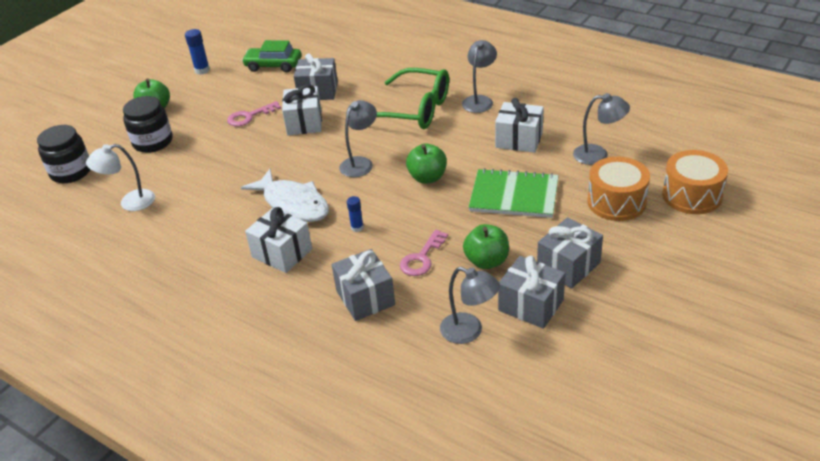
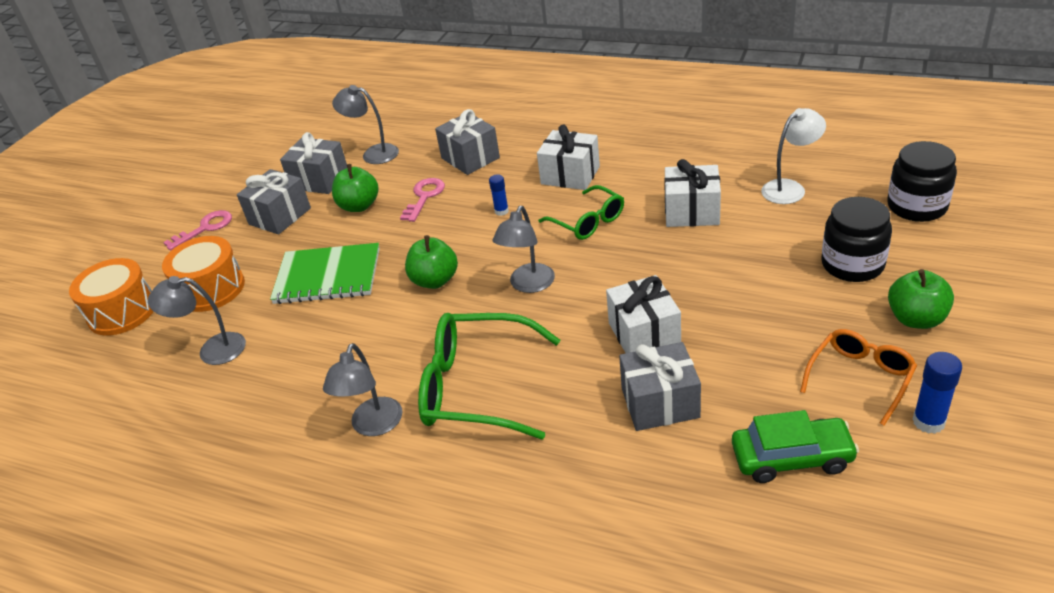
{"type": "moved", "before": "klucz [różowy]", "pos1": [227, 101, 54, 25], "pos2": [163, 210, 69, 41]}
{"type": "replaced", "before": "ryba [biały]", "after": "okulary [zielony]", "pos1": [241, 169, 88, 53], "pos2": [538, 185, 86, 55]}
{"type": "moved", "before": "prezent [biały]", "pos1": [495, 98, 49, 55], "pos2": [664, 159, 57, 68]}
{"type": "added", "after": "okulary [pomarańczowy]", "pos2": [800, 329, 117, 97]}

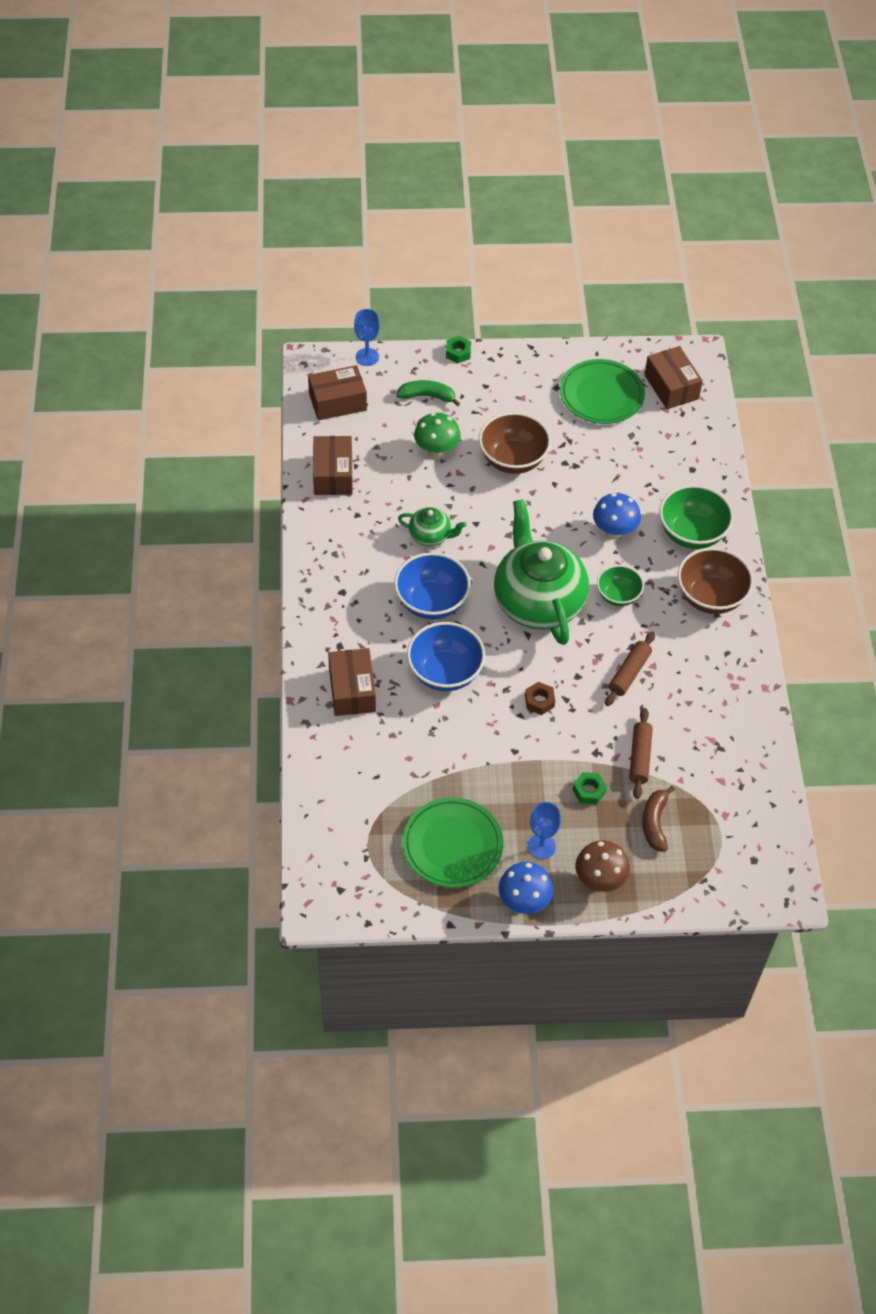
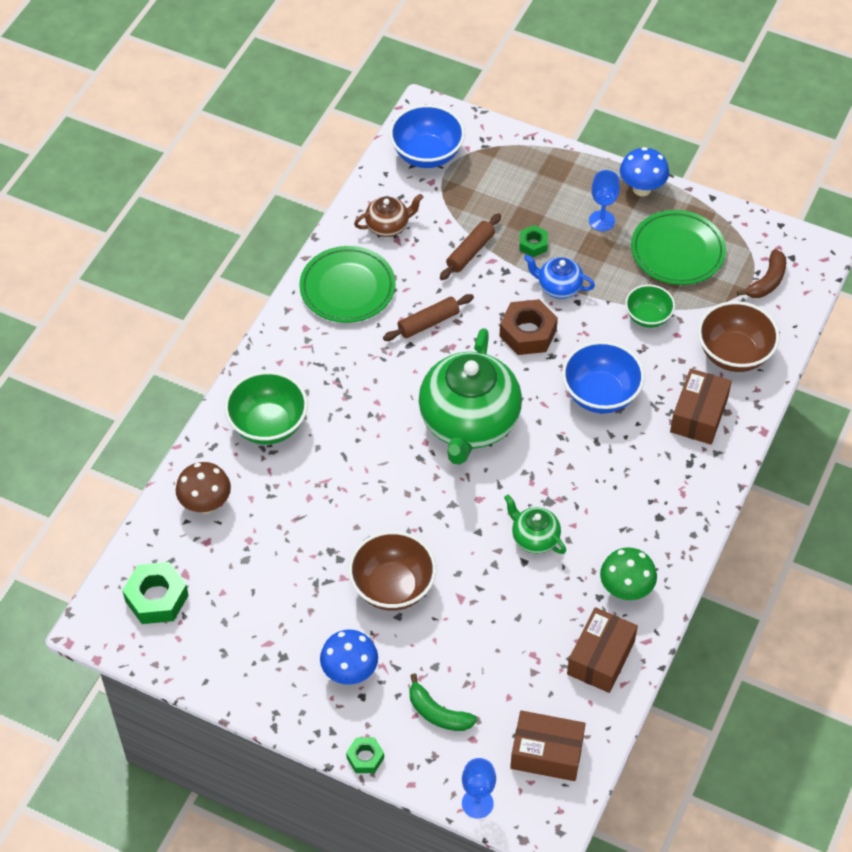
{"type": "replaced", "before": "pudełko [brązowy]", "after": "nakrętka [zielony]", "pos1": [644, 346, 59, 63], "pos2": [122, 562, 67, 62]}
{"type": "moved", "before": "grzyb [brązowy]", "pos1": [576, 840, 54, 52], "pos2": [176, 462, 55, 51]}
{"type": "moved", "before": "talerz [zielony]", "pos1": [560, 359, 85, 65], "pos2": [300, 246, 95, 77]}
{"type": "moved", "before": "grzyb [niebieski]", "pos1": [593, 493, 48, 46], "pos2": [320, 630, 58, 55]}
{"type": "added", "after": "imbryk [brązowy]", "pos2": [354, 194, 69, 43]}
{"type": "moved", "before": "miska [niebieski]", "pos1": [394, 552, 77, 67], "pos2": [389, 104, 76, 64]}
{"type": "resized", "before": "nakrętka [brązowy]", "pos1": [525, 682, 30, 33], "pos2": [499, 299, 59, 56], "scale": 1.77}
{"type": "added", "after": "imbryk [niebieski]", "pos2": [524, 255, 71, 44]}
{"type": "moved", "before": "grzyb [zielony]", "pos1": [414, 413, 47, 45], "pos2": [600, 547, 57, 53]}
{"type": "moved", "before": "miska [zielony]", "pos1": [597, 565, 47, 41], "pos2": [625, 284, 50, 44]}
{"type": "moved", "before": "miska [brązowy]", "pos1": [677, 547, 77, 67], "pos2": [698, 301, 82, 71]}
{"type": "moved", "before": "banan [brązowy]", "pos1": [642, 786, 33, 66], "pos2": [737, 249, 49, 49]}

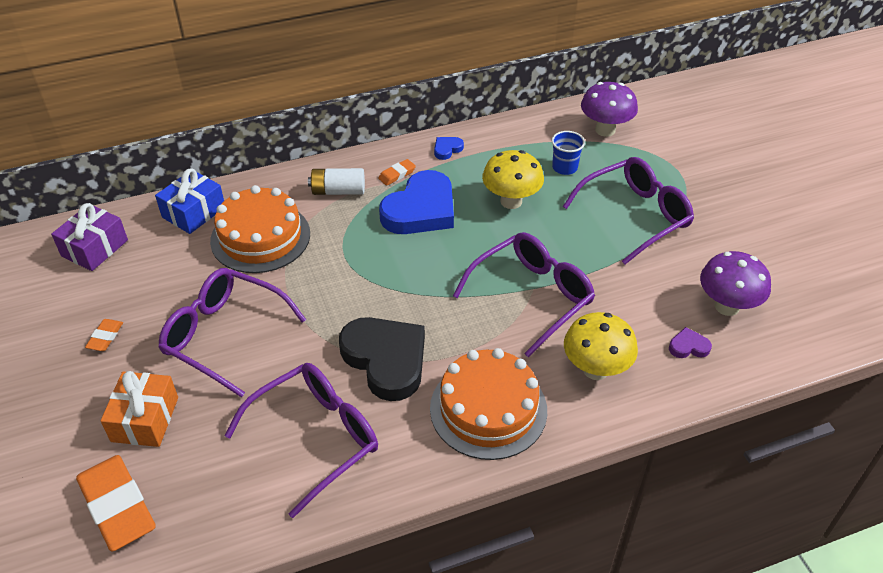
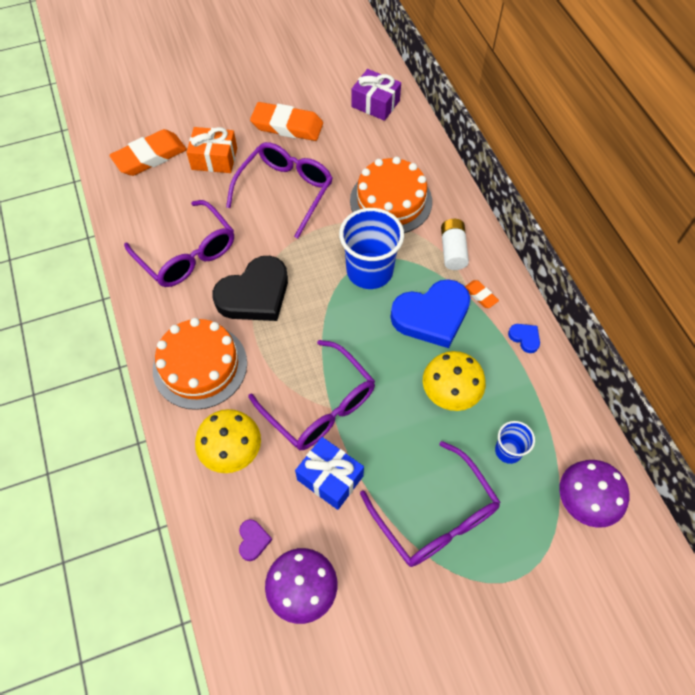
{"type": "resized", "before": "gumka do mazania [pomarańczowy]", "pos1": [85, 319, 38, 32], "pos2": [250, 102, 73, 39], "scale": 2.2}
{"type": "moved", "before": "prezent [niebieski]", "pos1": [155, 169, 69, 65], "pos2": [295, 437, 69, 73]}
{"type": "added", "after": "szklanka [niebieski]", "pos2": [339, 208, 65, 81]}
{"type": "turned", "before": "serce [niebieski]", "pos1": [379, 170, 75, 64], "pos2": [390, 279, 80, 69], "turn": -60}

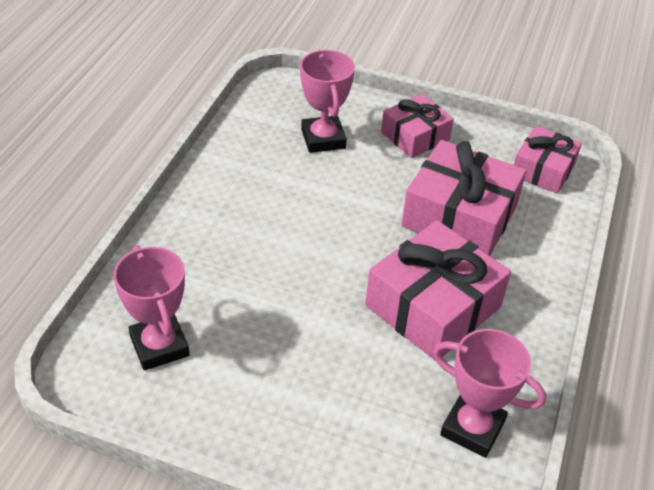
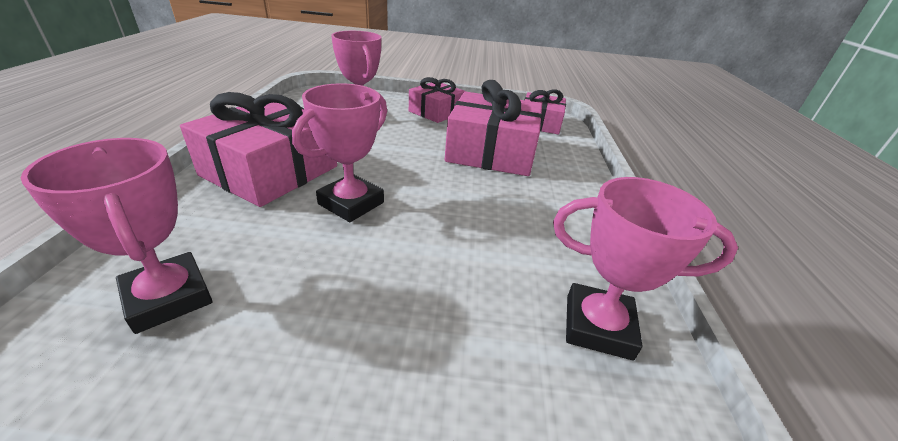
{"type": "moved", "before": "prezent [różowy]", "pos1": [365, 220, 146, 141], "pos2": [180, 92, 157, 115]}
{"type": "added", "after": "puchar [różowy]", "pos2": [292, 83, 95, 139]}

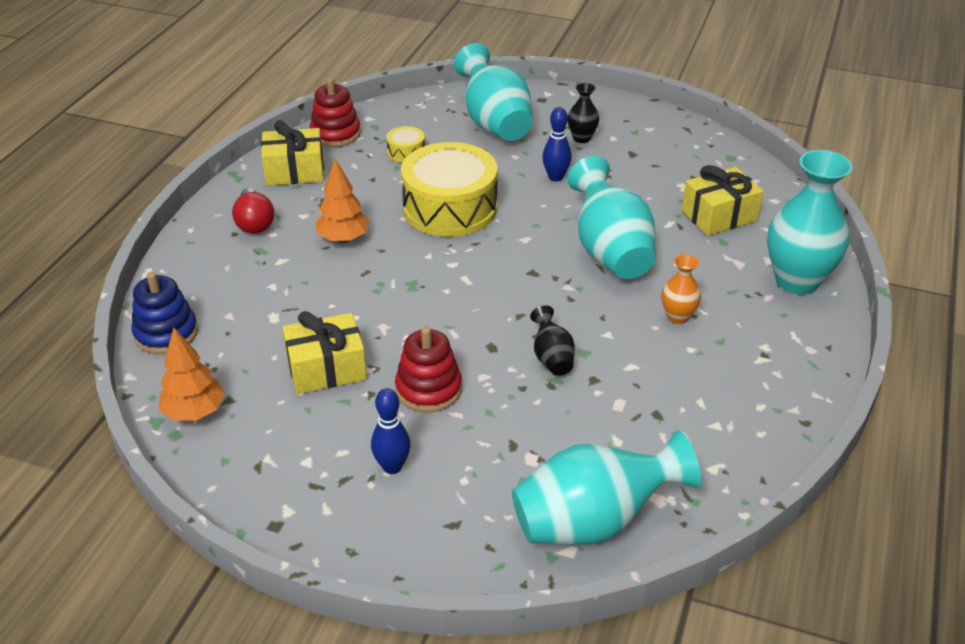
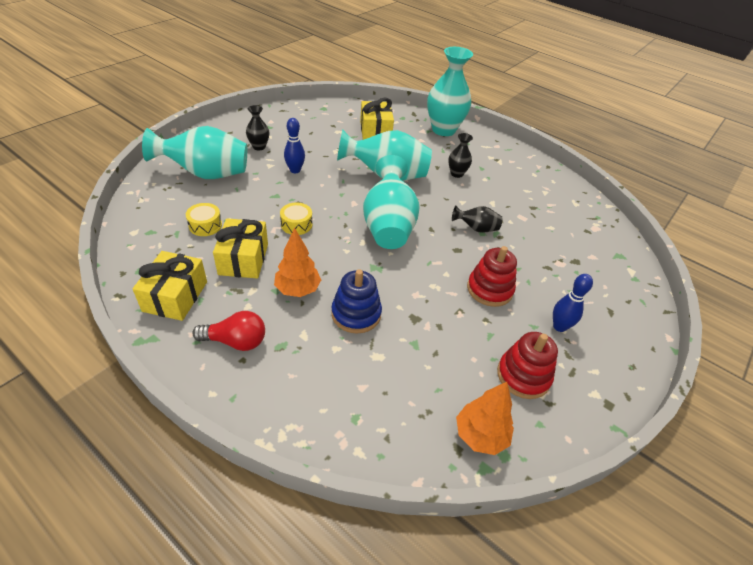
{"type": "moved", "before": "prezent [żółty]", "pos1": [282, 311, 85, 83], "pos2": [213, 218, 55, 60]}
{"type": "resized", "before": "bęben [żółty]", "pos1": [401, 142, 97, 95], "pos2": [280, 202, 32, 33], "scale": 0.43}
{"type": "moved", "before": "zabawka nakładanka [niebieski]", "pos1": [132, 272, 66, 82], "pos2": [331, 269, 51, 65]}
{"type": "moved", "before": "wazon [turkusowy]", "pos1": [512, 430, 189, 115], "pos2": [363, 155, 57, 94]}
{"type": "recoloured", "before": "wazon [pomarańczowy]", "after": "wazon [czarny]", "pos1": [662, 254, 39, 70], "pos2": [448, 133, 25, 45]}
{"type": "moved", "before": "zabawka nakładanka [czerwony]", "pos1": [310, 78, 51, 69], "pos2": [497, 332, 61, 67]}

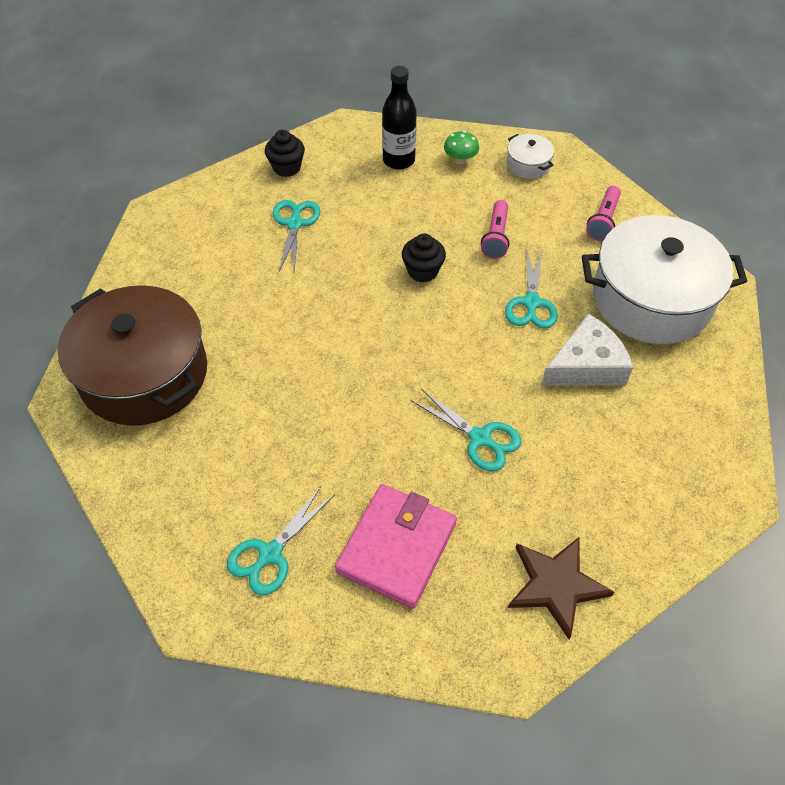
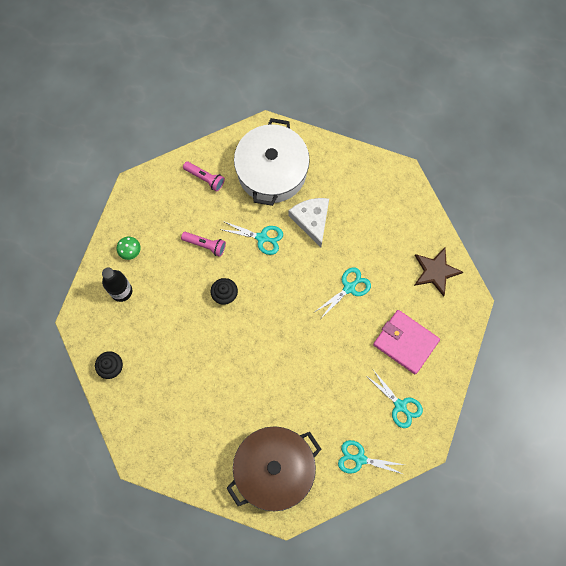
{"type": "moved", "before": "nożyczki [turkusowy]", "pos1": [273, 200, 47, 72], "pos2": [338, 440, 67, 35]}
{"type": "removed", "before": "garnek [biały]", "pos1": [507, 134, 47, 45]}

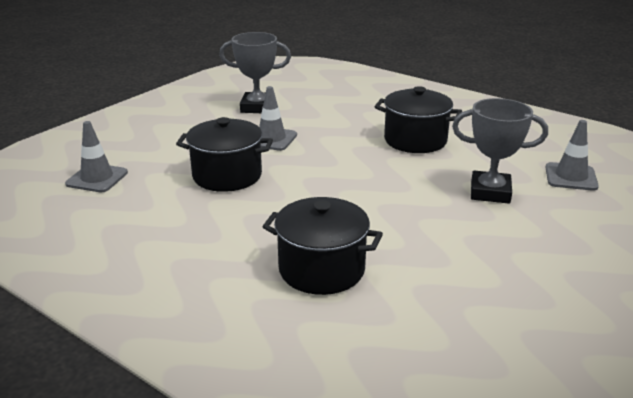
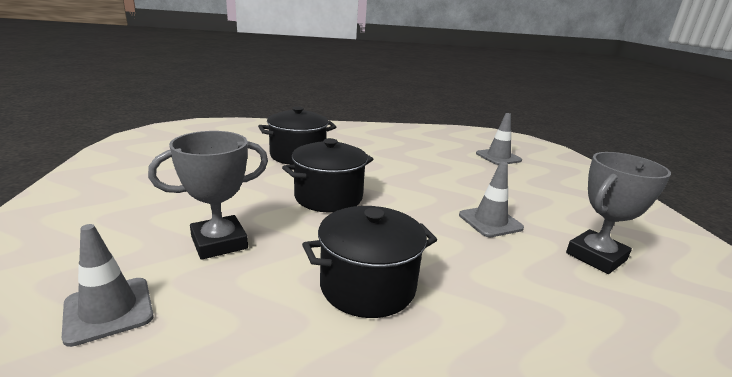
{"type": "moved", "before": "garnek [czarny]", "pos1": [176, 117, 97, 75], "pos2": [282, 138, 91, 74]}

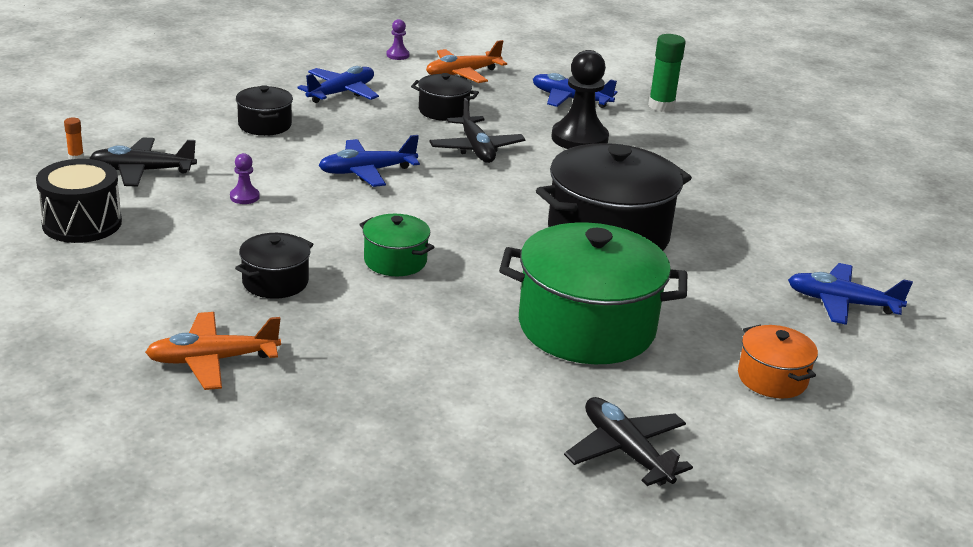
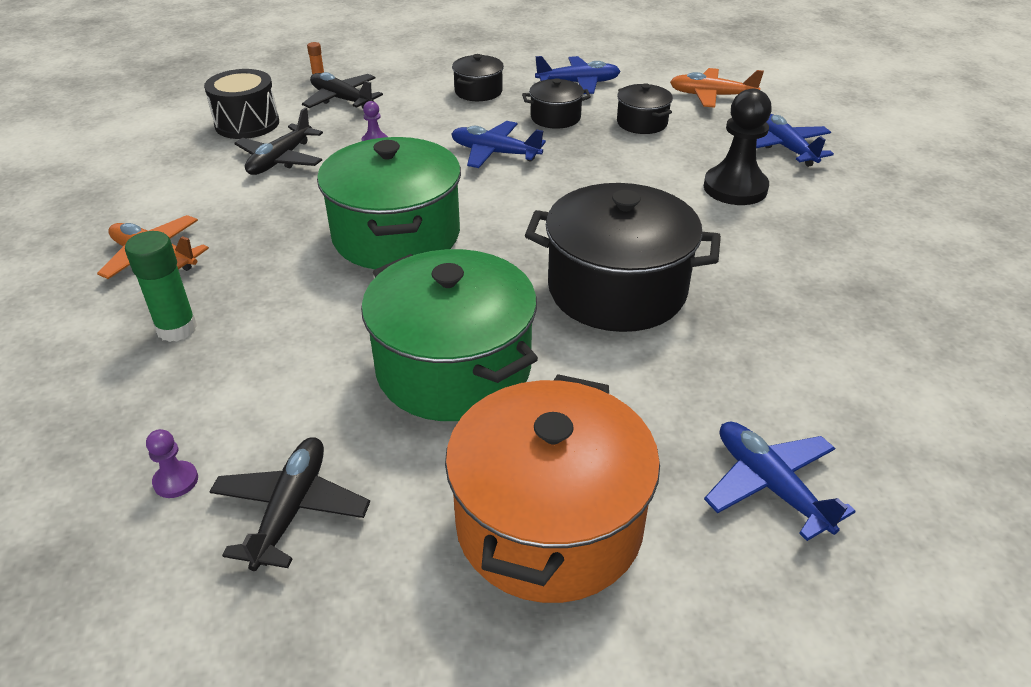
{"type": "moved", "before": "klej w sztyfcie [zielony]", "pos1": [648, 34, 38, 78], "pos2": [125, 231, 72, 111]}
{"type": "moved", "before": "pionek [fioletowy]", "pos1": [387, 19, 23, 41], "pos2": [146, 429, 52, 69]}
{"type": "moved", "before": "samolot [czarny]", "pos1": [429, 98, 96, 65], "pos2": [234, 107, 89, 68]}
{"type": "resized", "before": "garnek [zielony]", "pos1": [359, 214, 75, 62], "pos2": [317, 137, 144, 132], "scale": 2.06}
{"type": "resized", "before": "garnek [pomarańczowy]", "pos1": [738, 325, 80, 73], "pos2": [445, 374, 215, 229], "scale": 2.06}
{"type": "moved", "before": "garnek [czarny]", "pos1": [235, 233, 79, 66], "pos2": [522, 78, 69, 51]}

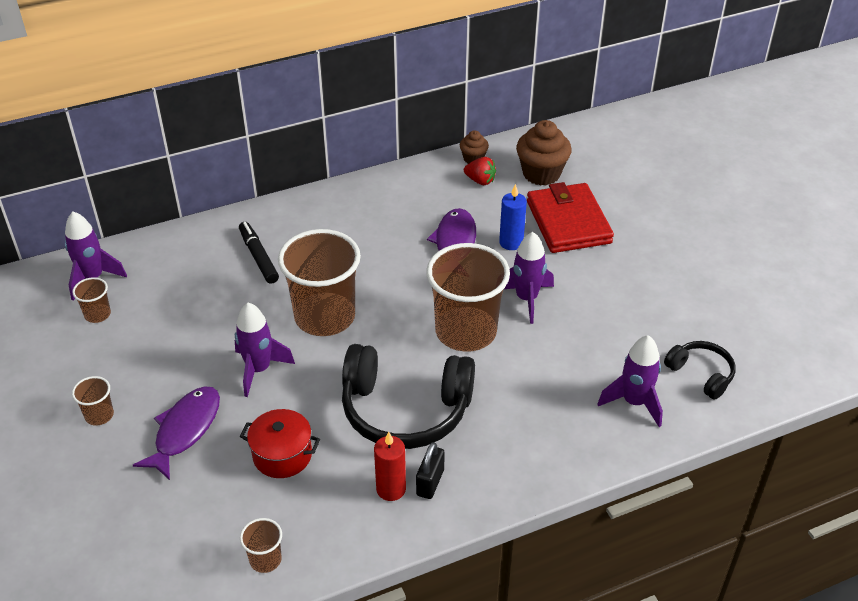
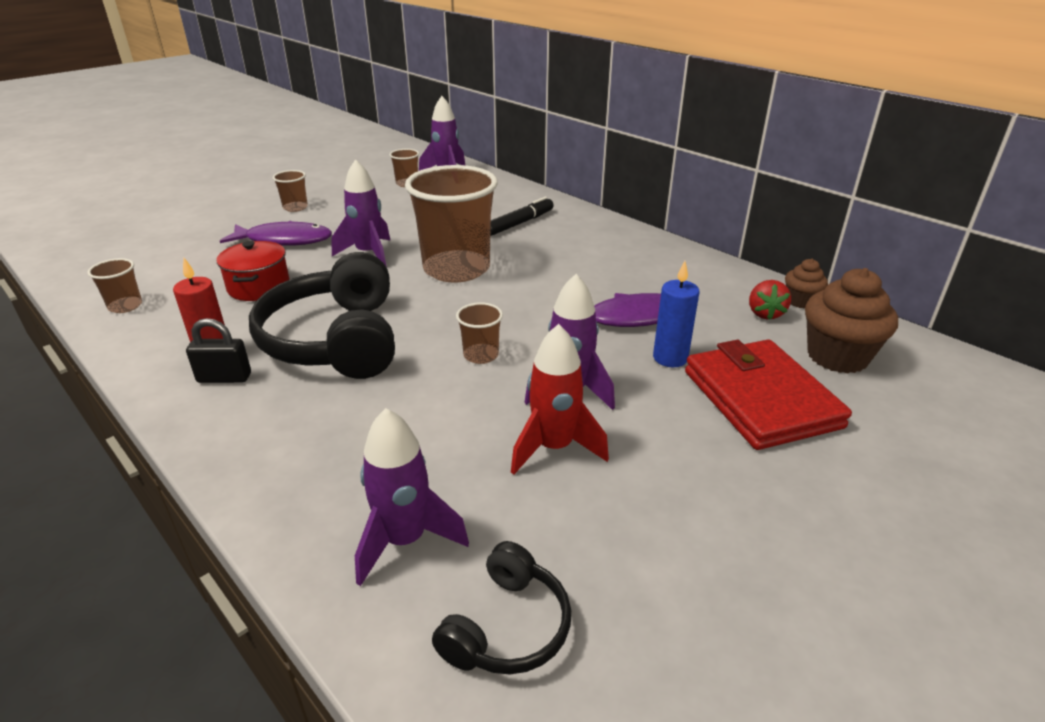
{"type": "resized", "before": "szklanka [brązowy]", "pos1": [426, 243, 84, 109], "pos2": [456, 302, 47, 62], "scale": 0.43}
{"type": "added", "after": "rakieta [czerwony]", "pos2": [511, 324, 98, 151]}
{"type": "turned", "before": "portfel [czerwony]", "pos1": [527, 182, 87, 71], "pos2": [685, 340, 167, 110], "turn": -75}

